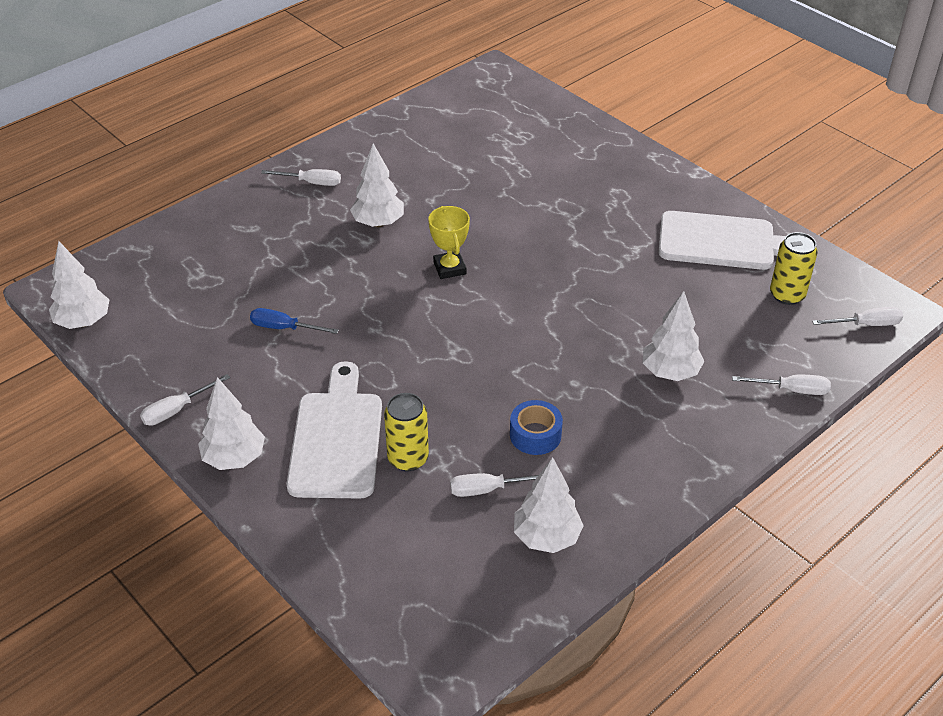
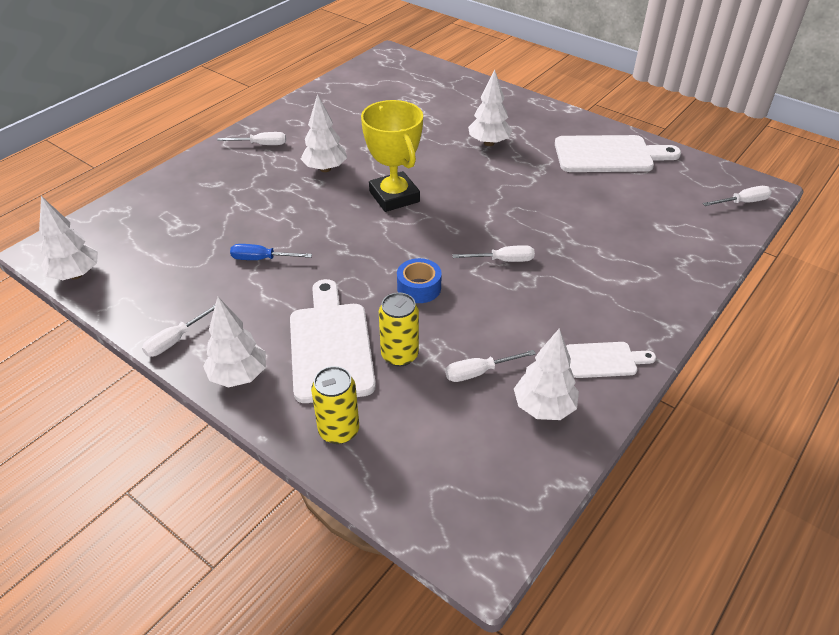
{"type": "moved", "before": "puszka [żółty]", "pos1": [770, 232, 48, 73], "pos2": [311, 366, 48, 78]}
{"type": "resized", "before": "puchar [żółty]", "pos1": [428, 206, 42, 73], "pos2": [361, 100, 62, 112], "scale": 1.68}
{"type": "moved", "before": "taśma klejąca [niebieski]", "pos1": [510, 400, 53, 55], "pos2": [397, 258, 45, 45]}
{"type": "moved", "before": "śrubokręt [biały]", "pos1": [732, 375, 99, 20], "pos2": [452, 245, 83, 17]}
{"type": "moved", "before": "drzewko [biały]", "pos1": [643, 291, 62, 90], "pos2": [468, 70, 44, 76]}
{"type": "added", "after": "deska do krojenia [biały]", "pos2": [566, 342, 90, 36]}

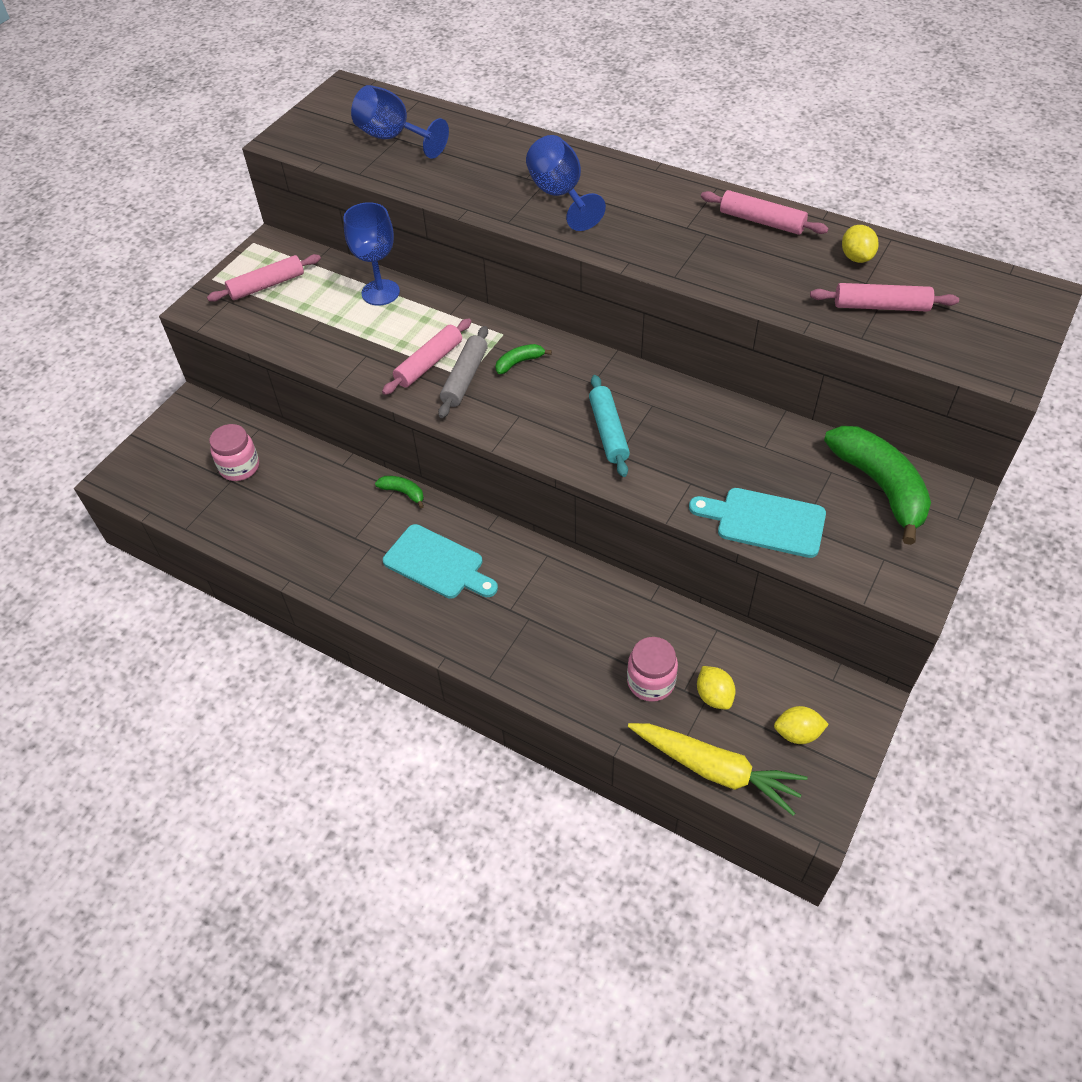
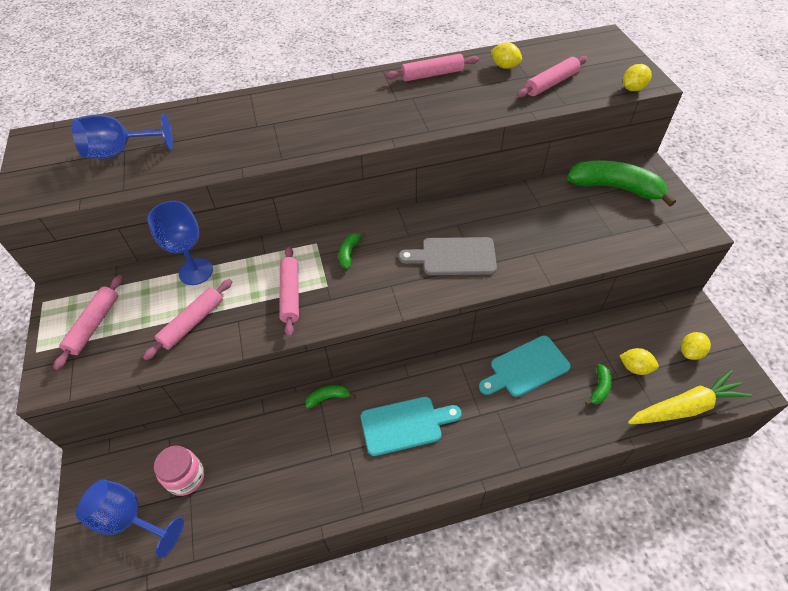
{"type": "moved", "before": "kielich [niebieski]", "pos1": [526, 135, 80, 96], "pos2": [76, 479, 108, 79]}
{"type": "added", "after": "wałek do ciasta [różowy]", "pos2": [143, 279, 89, 81]}
{"type": "replaced", "before": "wałek do ciasta [turkusowy]", "after": "deska do krojenia [szary]", "pos1": [589, 375, 41, 102], "pos2": [399, 237, 98, 38]}
{"type": "moved", "before": "deska do krojenia [turkusowy]", "pos1": [689, 488, 137, 70], "pos2": [479, 335, 92, 62]}
{"type": "replaced", "before": "słoik [różowy]", "after": "banan [zielony]", "pos1": [627, 637, 51, 65], "pos2": [585, 364, 27, 41]}
{"type": "added", "after": "cytryna [żółty]", "pos2": [623, 64, 29, 27]}
{"type": "removed", "before": "wałek do ciasta [szary]", "pos1": [438, 326, 50, 92]}

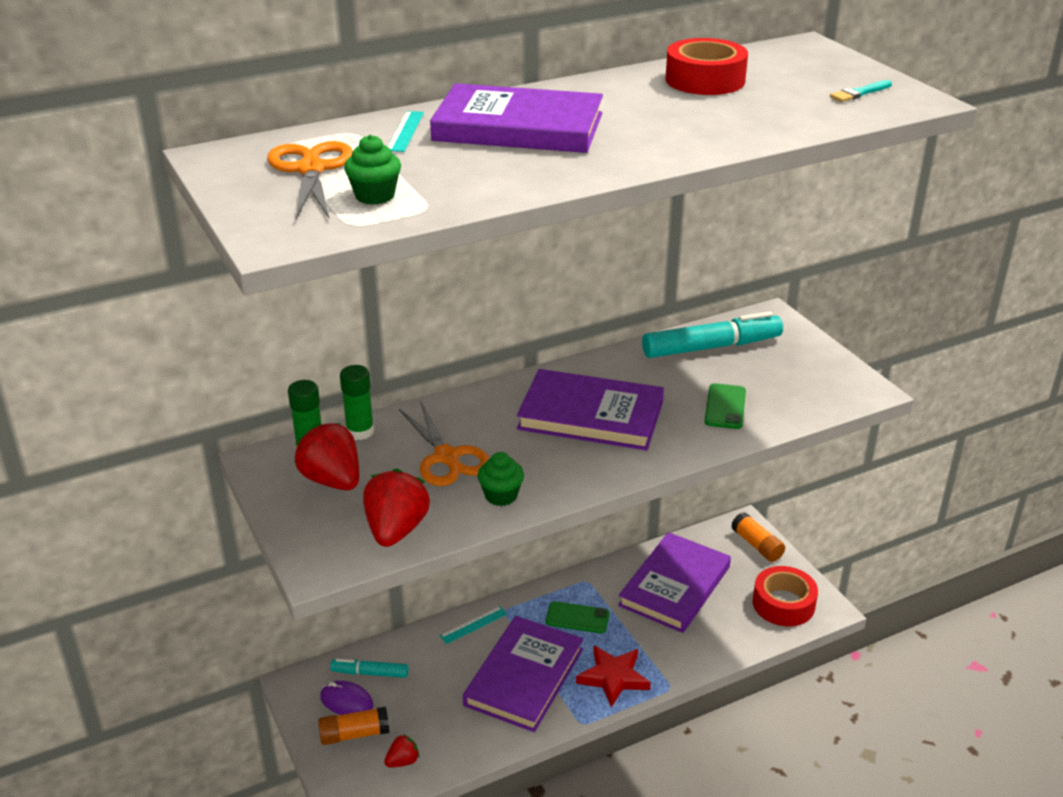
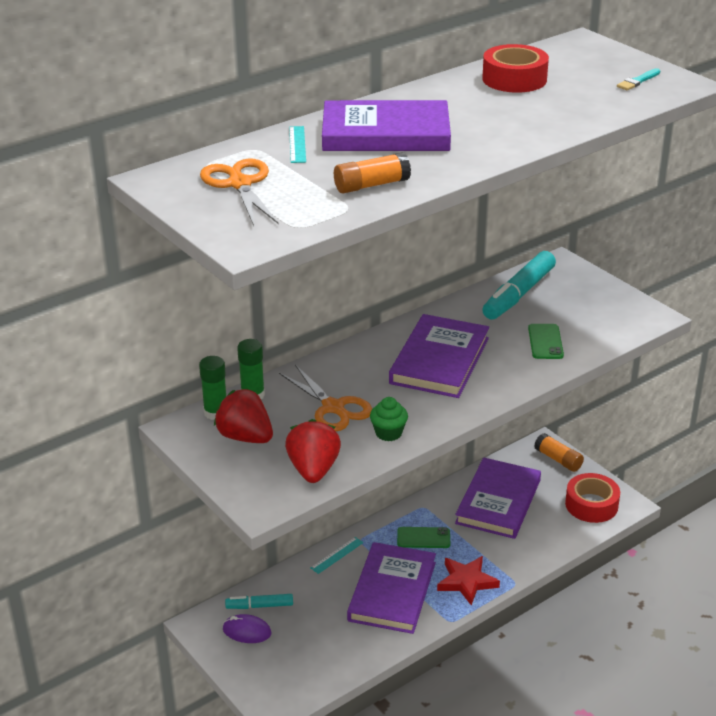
{"type": "moved", "before": "klej w sztyfcie [pomarańczowy]", "pos1": [318, 706, 72, 39], "pos2": [334, 152, 77, 41]}
{"type": "turned", "before": "książka [fioletowy]", "pos1": [517, 369, 147, 81], "pos2": [389, 314, 100, 84], "turn": -75}
{"type": "turned", "before": "flamaster [turkusowy]", "pos1": [642, 312, 141, 46], "pos2": [482, 251, 74, 69], "turn": 150}
{"type": "removed", "before": "muffinka [zielony]", "pos1": [344, 135, 57, 70]}
{"type": "removed", "before": "truskawka [czerwony]", "pos1": [384, 734, 35, 33]}

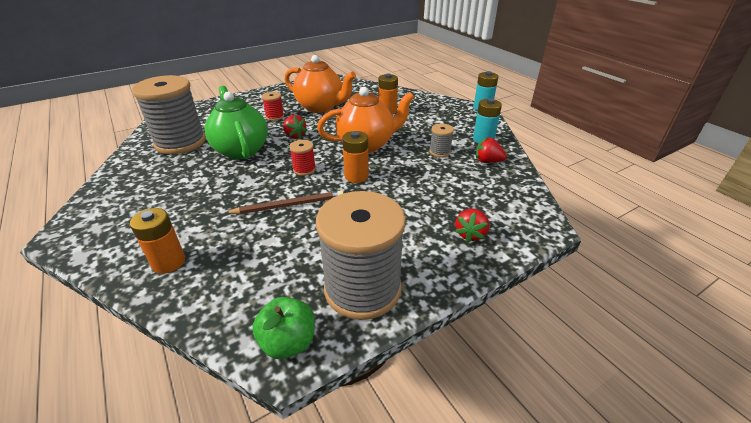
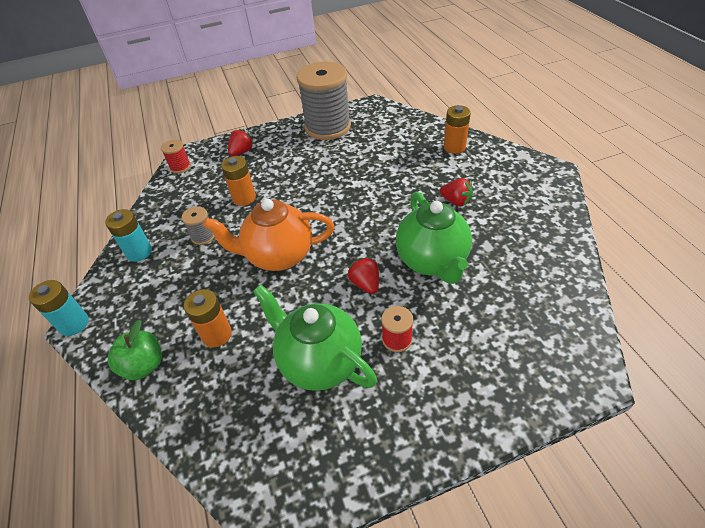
{"type": "moved", "before": "jabłko [zielony]", "pos1": [253, 297, 62, 62], "pos2": [108, 320, 54, 60]}
{"type": "moved", "before": "szpulka [czerwony]", "pos1": [289, 140, 27, 36], "pos2": [161, 140, 30, 33]}
{"type": "moved", "before": "bateria [pomarańczowy]", "pos1": [342, 131, 27, 52], "pos2": [221, 156, 35, 50]}
{"type": "recoloured", "before": "imbryk [pomarańczowy]", "after": "imbryk [zielony]", "pos1": [285, 55, 71, 58], "pos2": [253, 284, 124, 107]}
{"type": "moved", "before": "truskawka [czerwony]", "pos1": [476, 137, 31, 26], "pos2": [440, 178, 33, 29]}
{"type": "removed", "before": "szpulka [szary]", "pos1": [132, 75, 74, 79]}
{"type": "removed", "before": "ołówek [brązowy]", "pos1": [225, 190, 119, 24]}

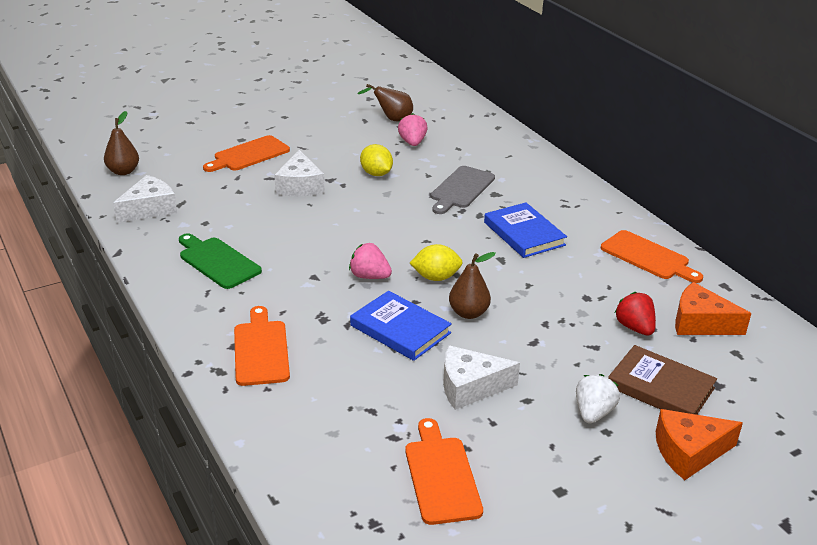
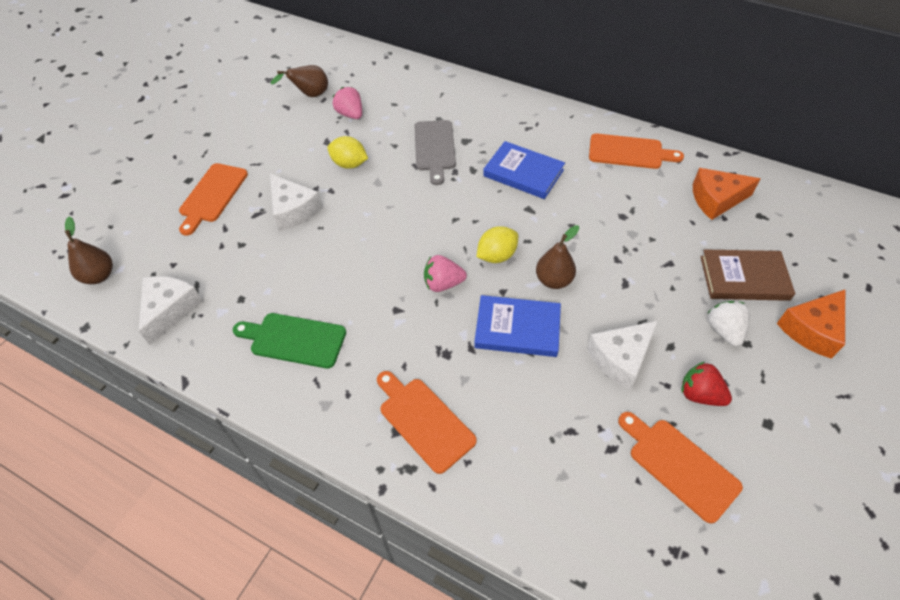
{"type": "moved", "before": "truskawka [czerwony]", "pos1": [615, 292, 41, 44], "pos2": [682, 361, 50, 45]}

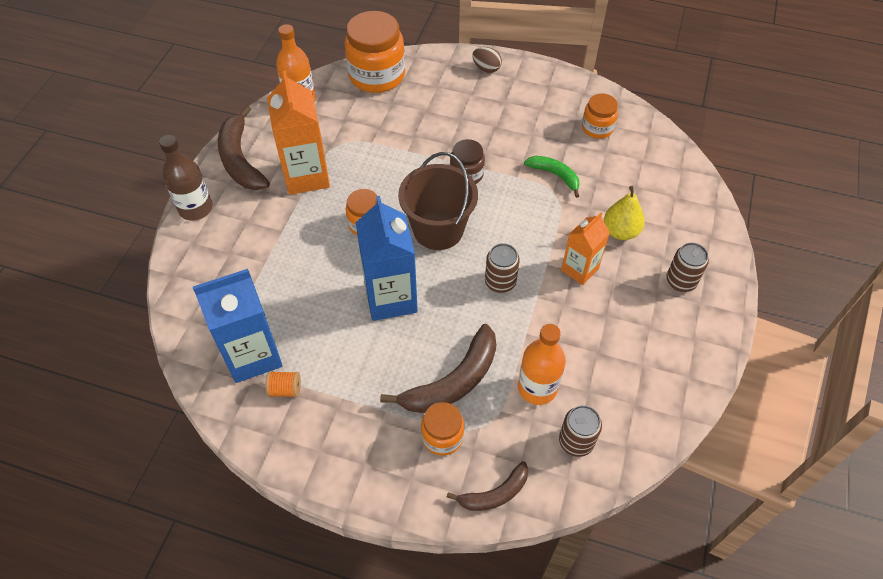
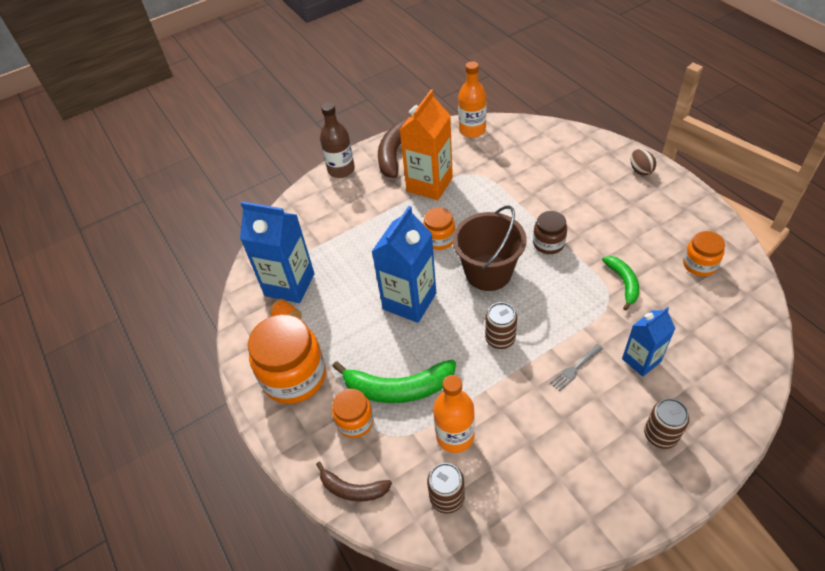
{"type": "moved", "before": "słoik [pomarańczowy]", "pos1": [345, 11, 60, 82], "pos2": [248, 314, 78, 90]}
{"type": "recoloured", "before": "banan [brązowy]", "after": "banan [zielony]", "pos1": [380, 324, 116, 89], "pos2": [332, 360, 124, 43]}
{"type": "replaced", "before": "karton mleka [pomarańczowy]", "after": "widelec [szary]", "pos1": [561, 212, 49, 73], "pos2": [550, 344, 53, 48]}
{"type": "replaced", "before": "gruszka [żółty]", "after": "karton mleka [niebieski]", "pos1": [604, 186, 41, 54], "pos2": [622, 307, 54, 70]}

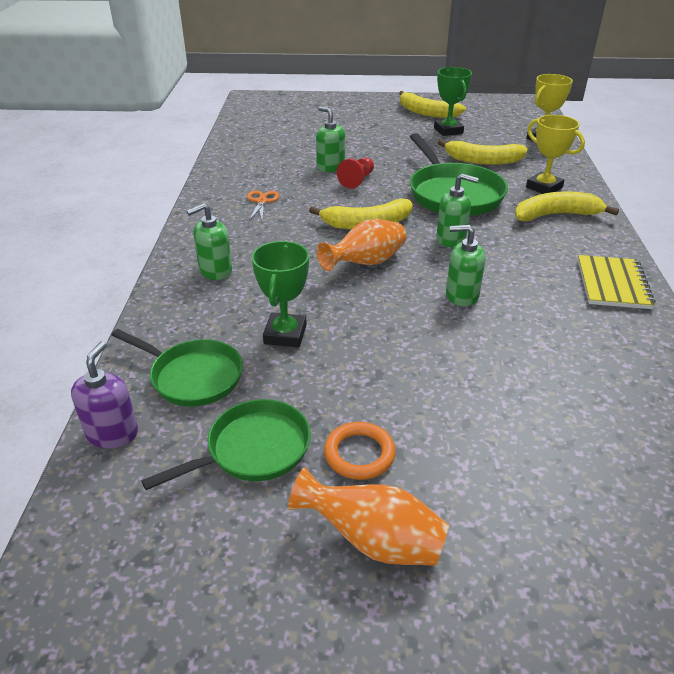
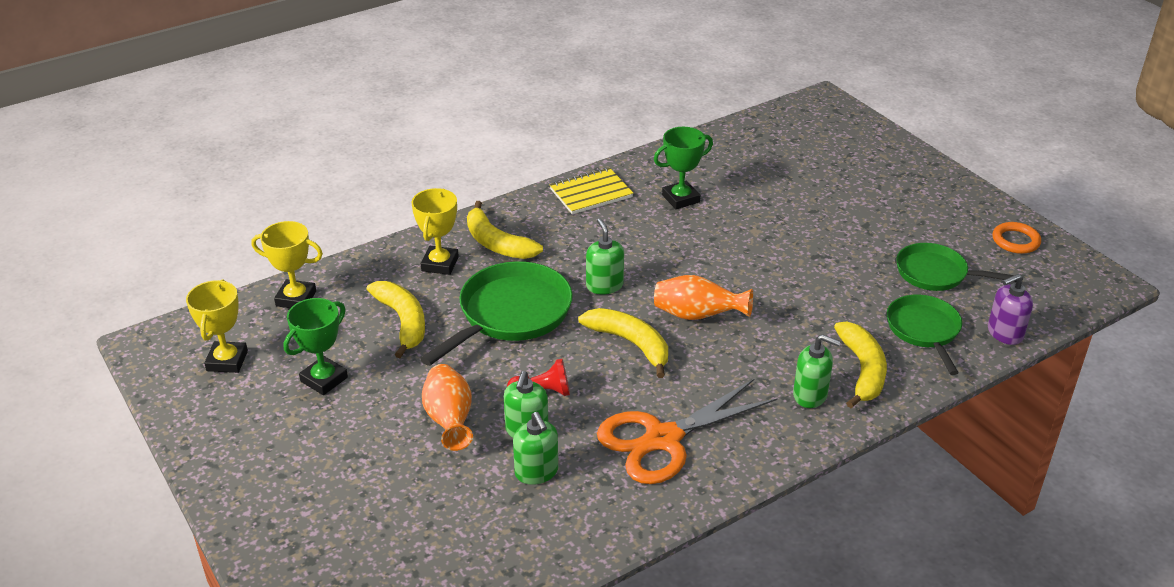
{"type": "added", "after": "puchar [żółty]", "pos2": [186, 280, 62, 93]}
{"type": "moved", "before": "wazon [pomarańczowy]", "pos1": [288, 467, 161, 99], "pos2": [422, 364, 51, 87]}
{"type": "moved", "before": "dozownik mydła [zielony]", "pos1": [446, 225, 40, 81], "pos2": [513, 412, 45, 73]}
{"type": "resized", "before": "nożyczki [pomarańczowy]", "pos1": [247, 190, 33, 31], "pos2": [597, 379, 181, 105], "scale": 2.32}
{"type": "moved", "before": "puchar [zielony]", "pos1": [252, 241, 57, 107], "pos2": [654, 127, 59, 82]}
{"type": "moved", "before": "banan [żółty]", "pos1": [399, 91, 67, 27], "pos2": [834, 321, 53, 87]}
{"type": "moved", "before": "pierścień [pomarańczowy]", "pos1": [324, 422, 72, 58], "pos2": [992, 222, 49, 32]}

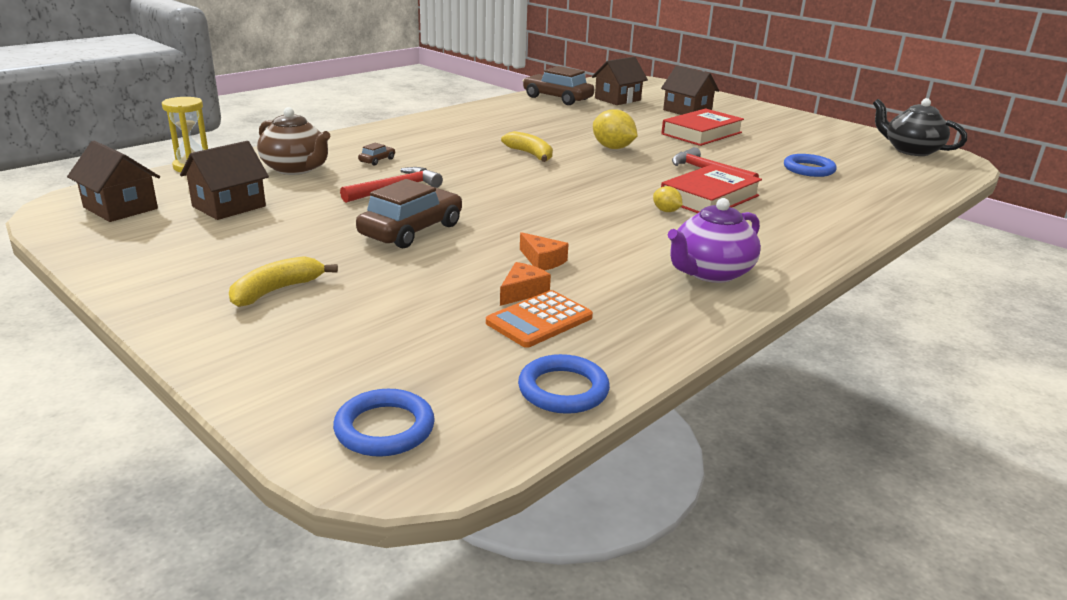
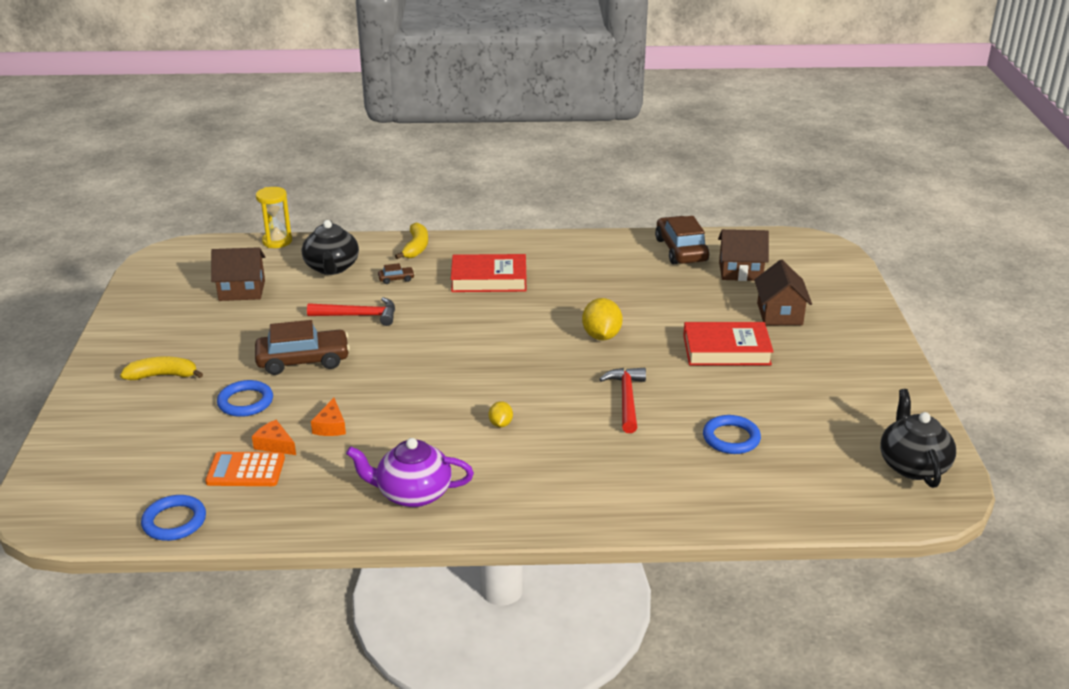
{"type": "moved", "before": "pierścień [niebieski]", "pos1": [333, 389, 102, 68], "pos2": [217, 380, 56, 37]}
{"type": "turned", "before": "ser [pomarańczowy]", "pos1": [500, 262, 51, 44], "pos2": [252, 420, 44, 35], "turn": -135}
{"type": "recoloured", "before": "imbryk [brązowy]", "after": "imbryk [czarny]", "pos1": [257, 107, 73, 68], "pos2": [302, 220, 57, 55]}
{"type": "moved", "before": "banan [żółty]", "pos1": [501, 131, 52, 31], "pos2": [395, 222, 33, 37]}
{"type": "moved", "before": "książka [czerwony]", "pos1": [661, 164, 101, 49], "pos2": [451, 254, 76, 38]}
{"type": "removed", "before": "domek [brązowy]", "pos1": [67, 141, 93, 81]}

